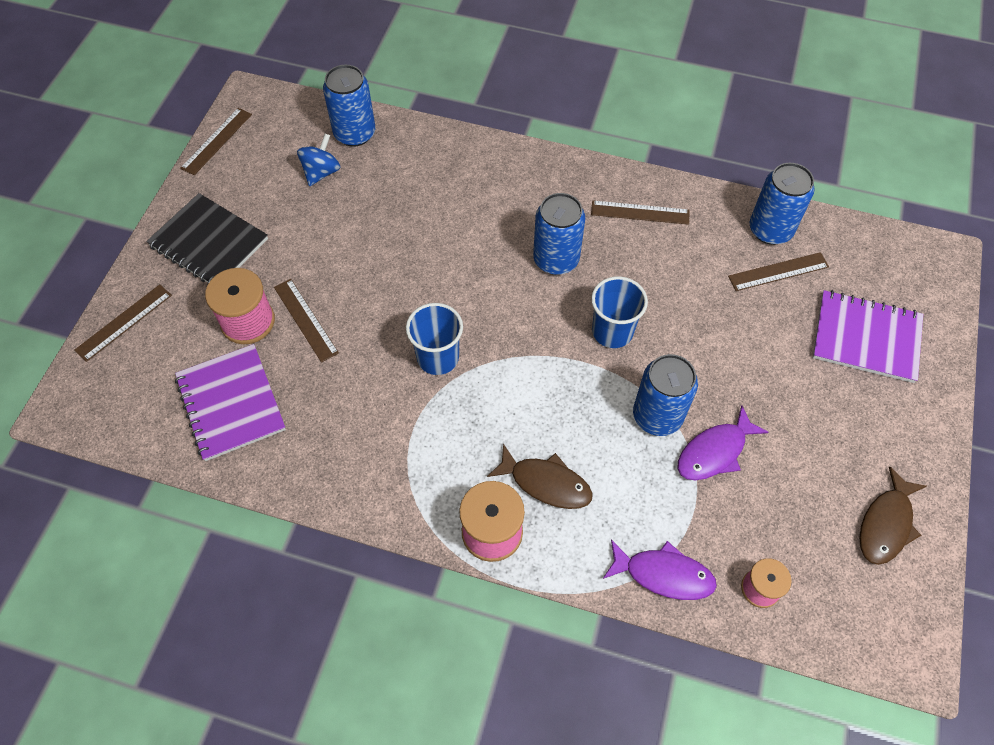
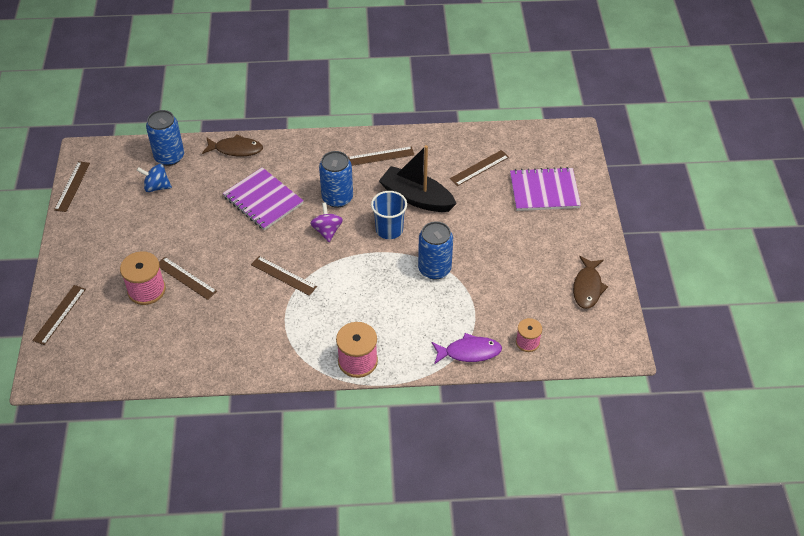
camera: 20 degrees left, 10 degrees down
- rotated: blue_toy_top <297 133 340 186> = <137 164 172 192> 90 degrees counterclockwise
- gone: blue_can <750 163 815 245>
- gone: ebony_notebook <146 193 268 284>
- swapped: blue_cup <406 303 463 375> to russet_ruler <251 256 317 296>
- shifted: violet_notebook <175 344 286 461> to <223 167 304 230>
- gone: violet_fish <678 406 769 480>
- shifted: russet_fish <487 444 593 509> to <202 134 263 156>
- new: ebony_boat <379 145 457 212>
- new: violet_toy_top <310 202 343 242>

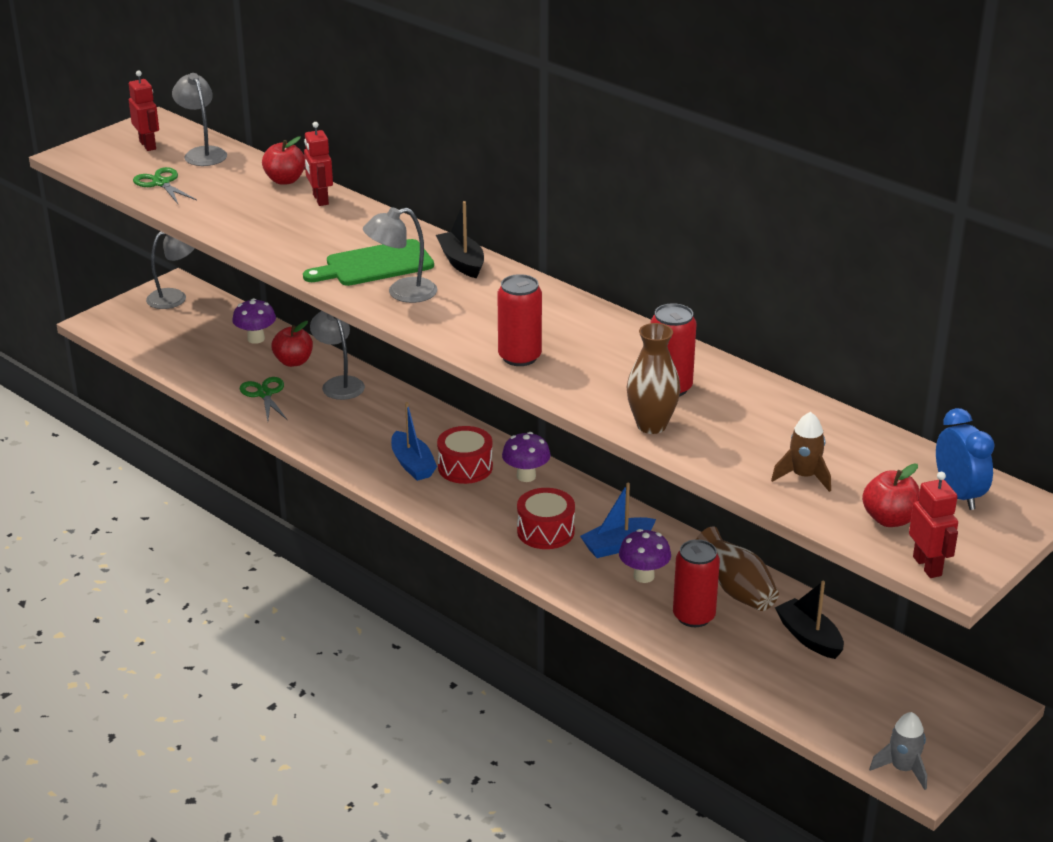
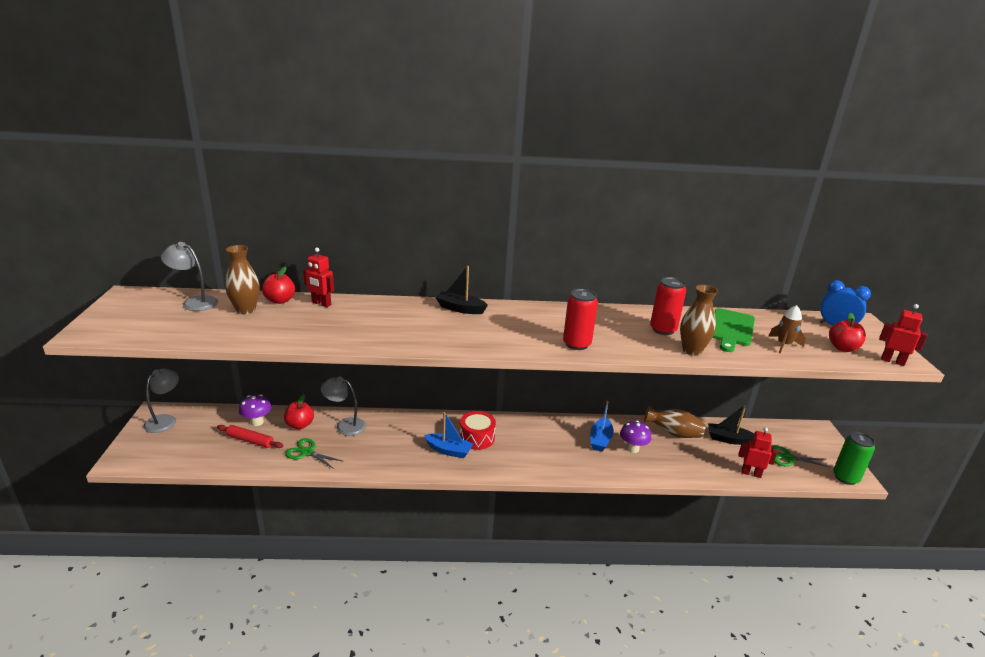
camera: 45 degrees left, 5 degrees down
- shifted: red_robot <129 71 159 151> to <738 427 777 478>
- shifted: green_shears <133 167 197 205> to <771 446 831 468>
- gone: gray_desk_lamp <363 207 437 303>
- shifted: green_chopping_board <303 239 434 286> to <712 308 755 352>
- gone: violet_mushroom <502 432 551 482>
- gone: red_snare_drum <517 488 575 549>
- gone: red_can <673 539 720 627>
- swapped: gray_toy_rocket <869 712 927 790> to green_can <833 432 875 485>
- new: russet_tall_vase <225 245 260 314>
- new: red_dough_roller <217 425 283 448>

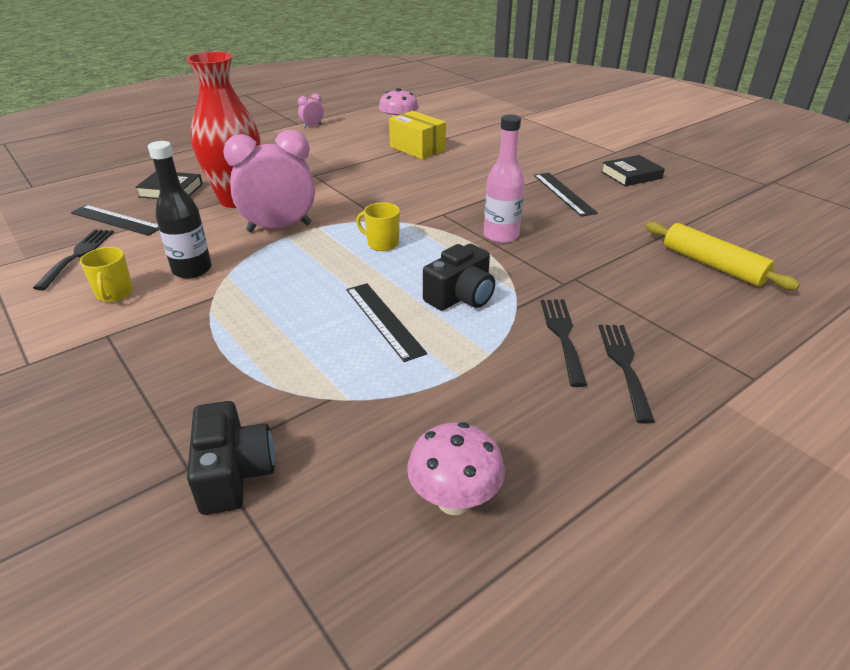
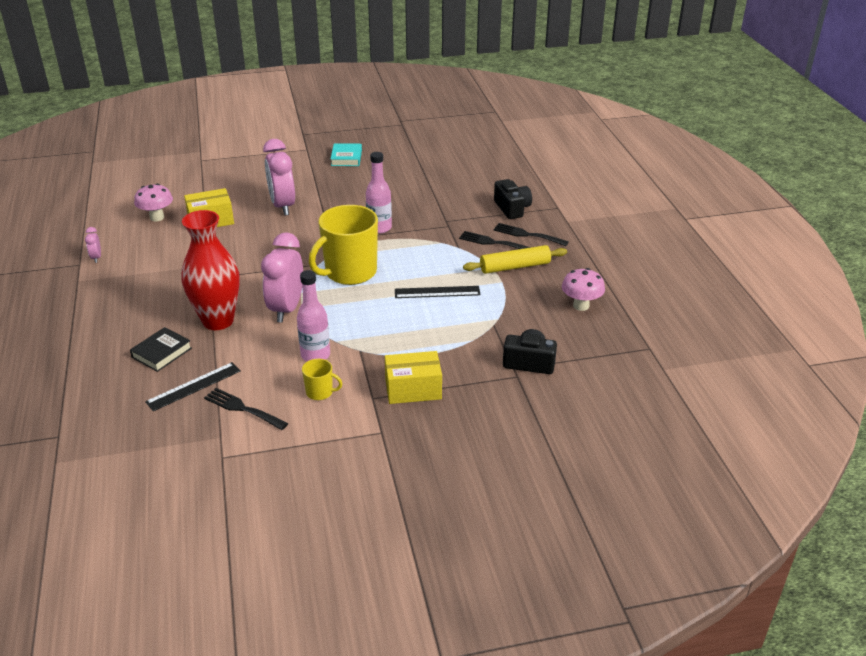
camera: 65 degrees left, 0 degrees up
- repainted: ebony_bottle <148 141 212 279> to pink_bottle <297 270 330 361>
- repainted: ebony_hardcover <601 155 665 186> to aqua_hardcover <331 143 362 166>
- gone: ebony_ruler <534 173 598 217>
- scaled: yellow_tea_mug <356 202 400 251> = <309 205 378 285> x2.26
- shifted: yellow_dough_roller <646 222 800 290> to <463 245 567 274>
- shifted: ebony_photo_camera <423 244 495 311> to <494 179 532 219>
- new: pink_bedside_clock <263 139 295 216>
- new: yellow_package <385 351 442 404>

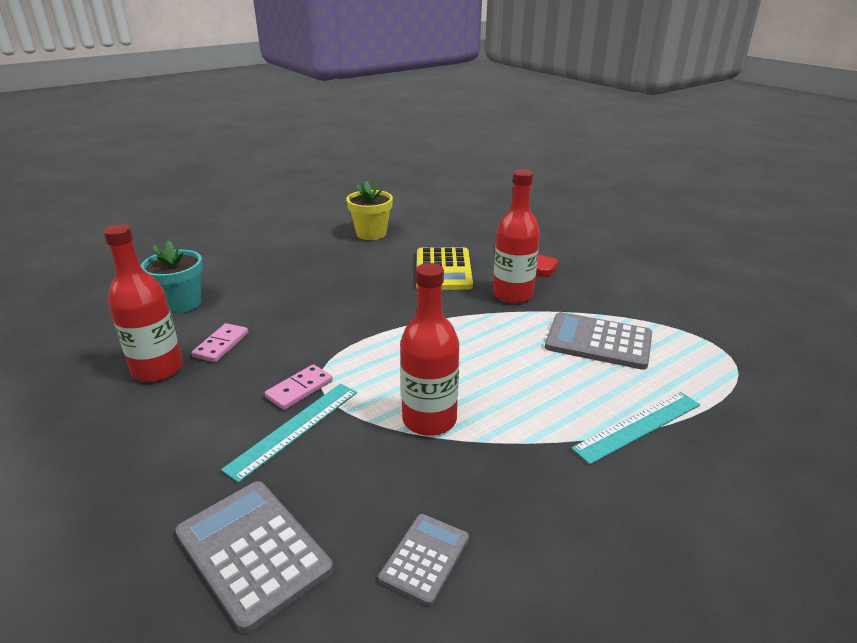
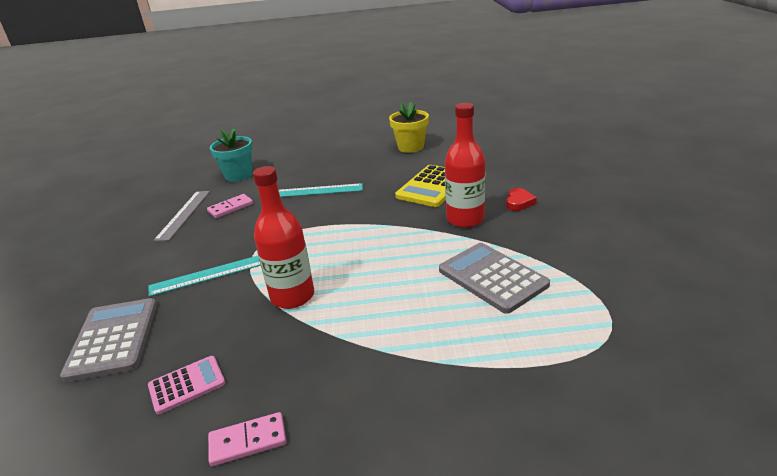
camera: 35 degrees right, 0 degrees up
- swapped: red_bottle <103 224 183 382> to gray_ruler <154 191 210 241>
- shifted: pink_domino_tile <265 364 333 410> to <208 412 286 466>
- shifted: aqua_ruler <571 392 700 464> to <279 183 363 197>
- repainted: gray_pocket_calculator <378 514 469 606> to pink_pocket_calculator <148 356 225 415>

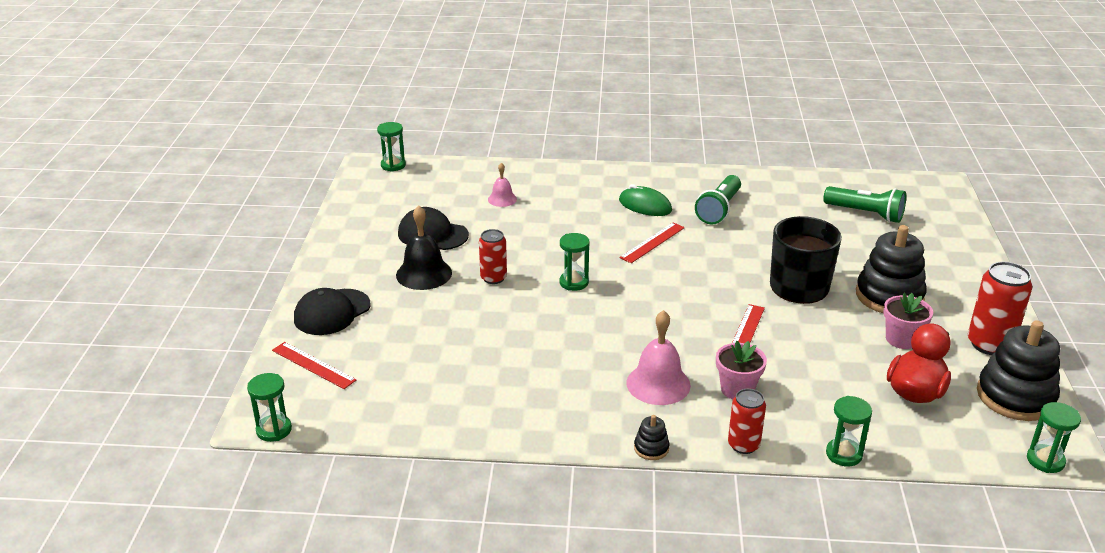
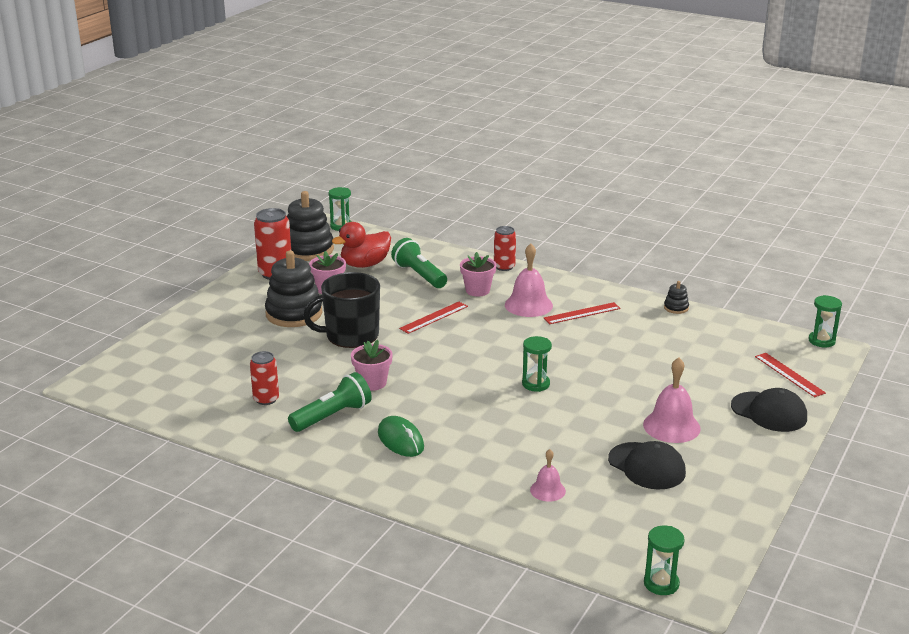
camera: 155 degrees left, 5 degrees down
- shifted: green_flashlight <823 186 906 223> to <391 238 447 288>
- repainted: ebony_bell <396 205 452 290> to pink_bell <643 357 701 443>
- shifted: red_ruler <619 222 685 263> to <544 302 621 324>
- shifted: red_can <479 229 507 284> to <250 351 279 405>
- rotated: ebony_cap <294 288 371 335> = <731 388 807 432> 60 degrees clockwise
- gone: green_sand_timer <826 396 872 467>
- shifted: ebony_ring_stacker <634 415 669 460> to <664 281 689 314>
- new: pink_potted_plant <351 340 393 391>

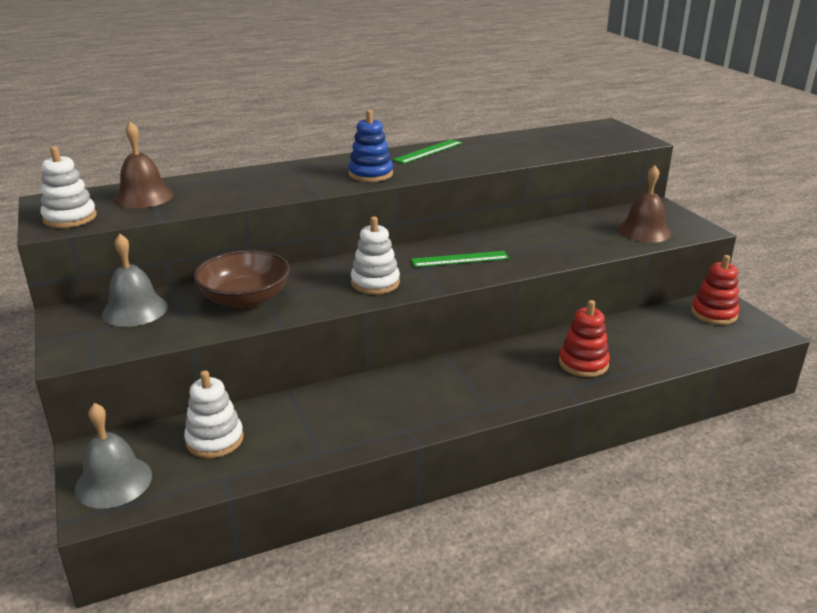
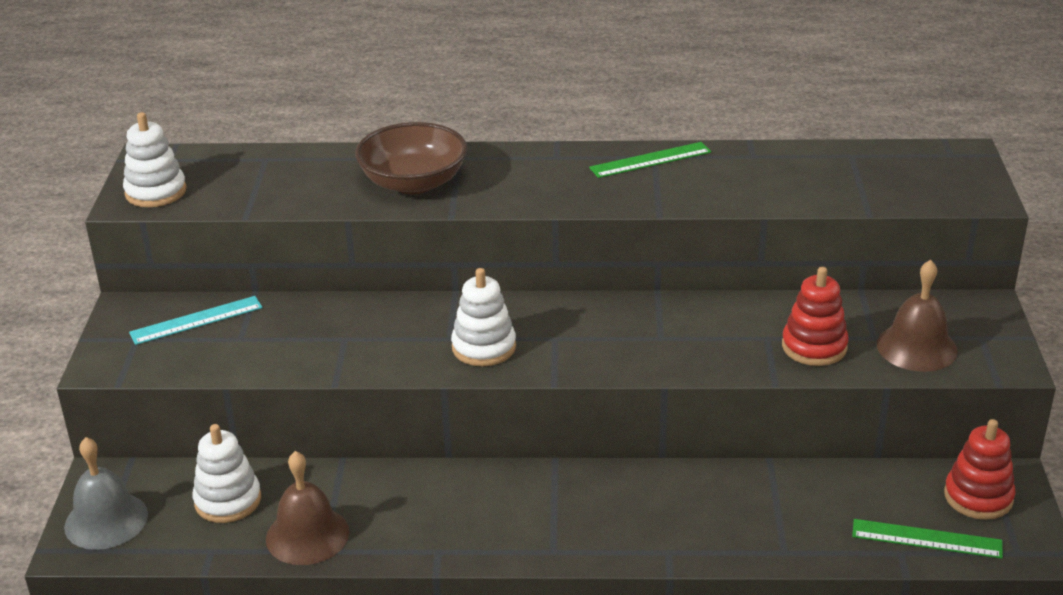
camera: 25 degrees right, 5 degrees up
- gone: blue_ring_stacker <348 110 393 182>
- shifted: russet_bell <113 121 174 208> to <266 451 349 565>
- swapped: gray_bell <102 234 168 327> to aqua_ruler <129 296 263 345>
- shifted: russet_deep_dish <194 250 290 309> to <355 122 467 194>
- shifted: green_ruler <411 251 509 267> to <852 519 1003 559>
- shifted: red_ring_stacker <559 300 610 377> to <782 267 849 366>

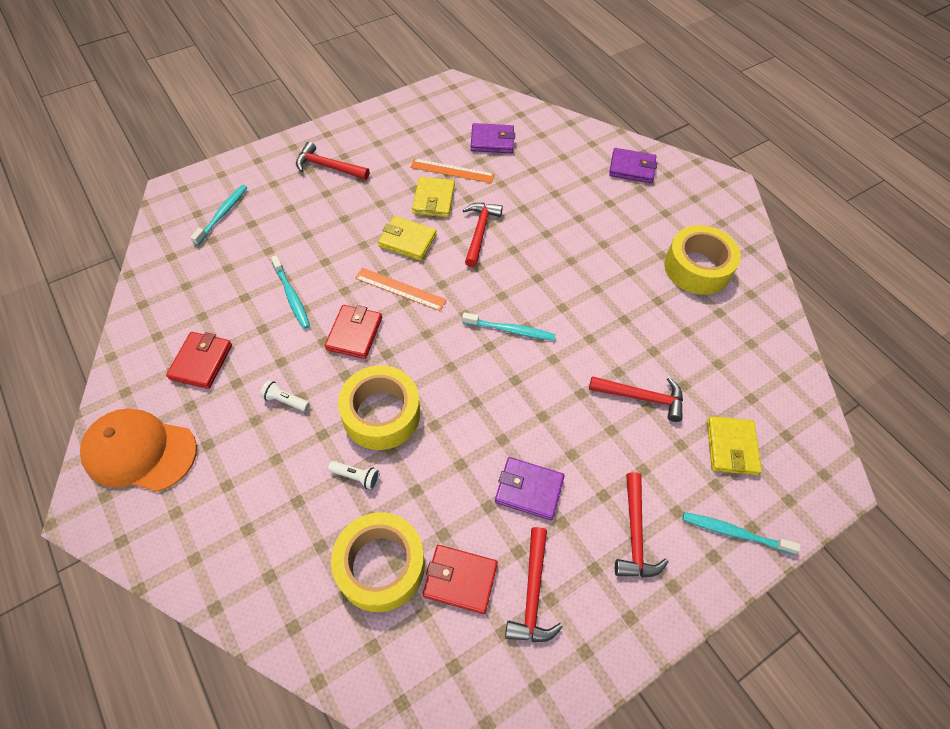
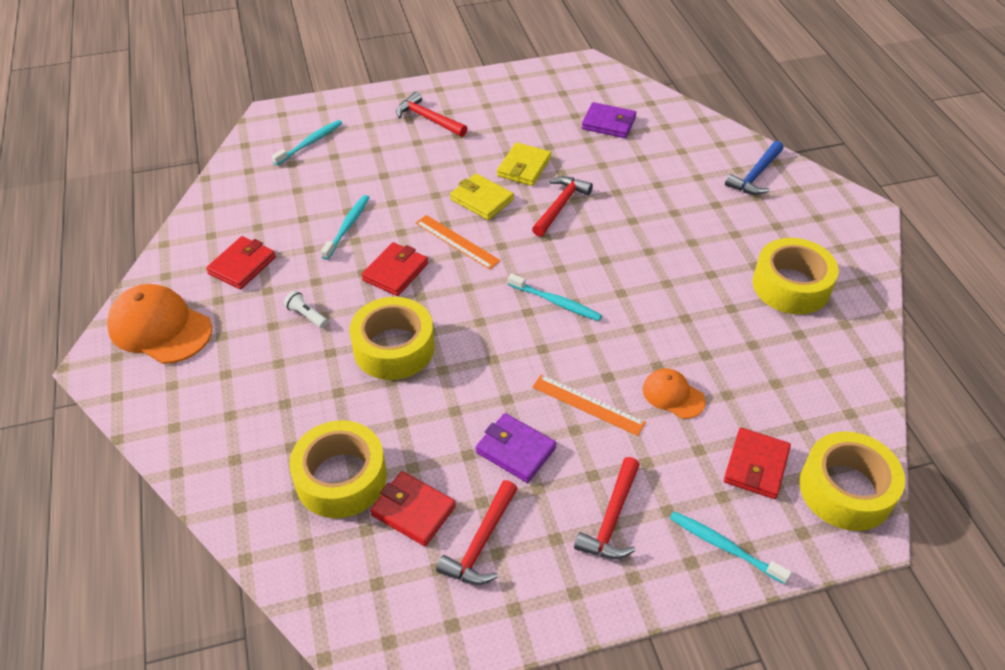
camera: 20 degrees right, 10 degrees down
- swapped: violet_wallet <609 148 657 183> to blue_hammer <725 141 784 195>
- shifted: bright_orange_ruler <410 159 495 183> to <532 374 646 436>
- rotated: aqua_toothbrush <271 255 310 329> = <321 195 370 260> 150 degrees counterclockwise
- swapped: red_hammer <589 376 683 422> to bright_orange_cap <643 369 706 419>
- repainted: yellow_wallet <707 416 762 475> to red_wallet <724 428 791 499>
- gone: snow-white_flashlight <328 461 379 490>
- new: yellow_roll_of_tape <799 431 905 531>

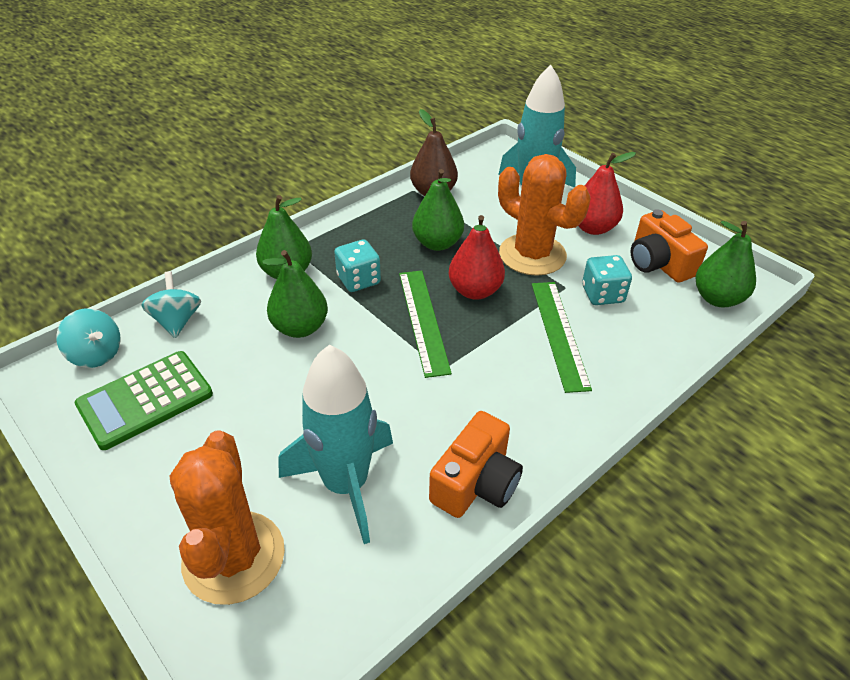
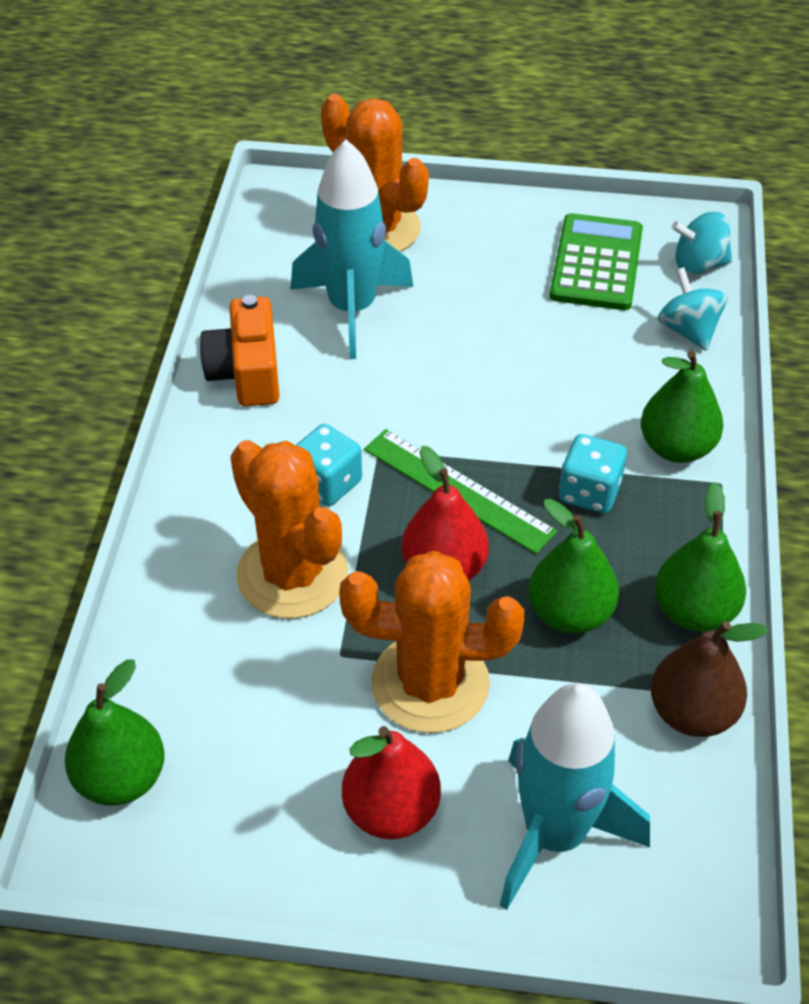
camera: 140 degrees right, 5 degrees up
- gone: bright_orange_photo_camera <631 209 708 283>
- shifted: green_pear_fruit <262 250 328 338> to <655 482 746 632>
- shifted: aqua_game_die <582 255 632 305> to <296 424 362 506>
- rotated: aqua_toy_top <141 271 201 338> = <658 267 728 351> 150 degrees counterclockwise
- swapped: green_ruler <532 282 592 393> to bright_orange_saguaro_cactus <230 440 348 618>

